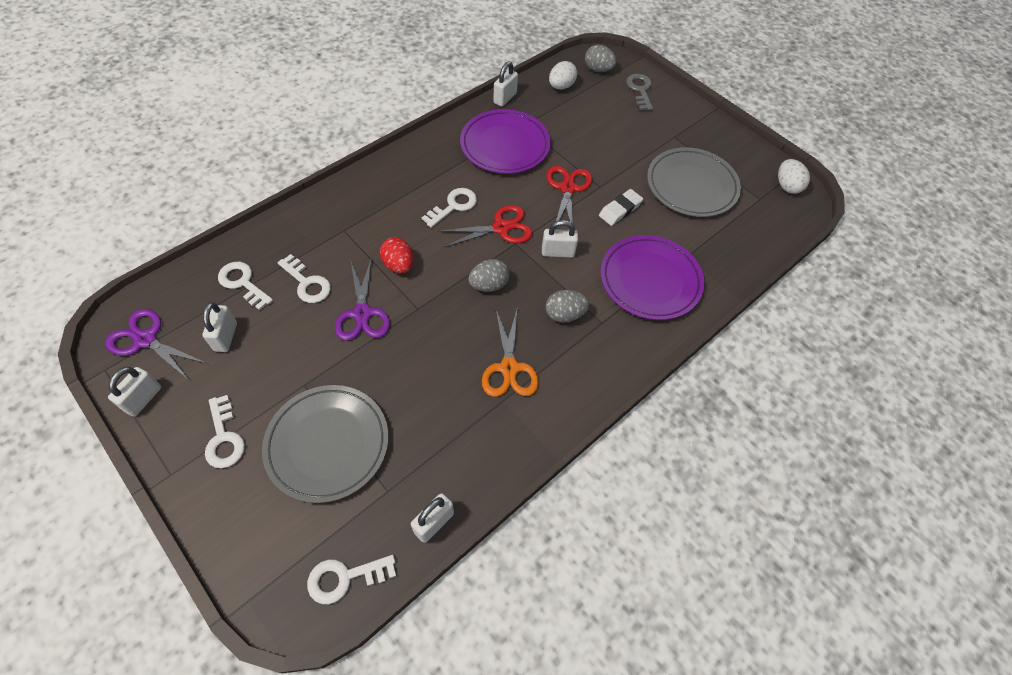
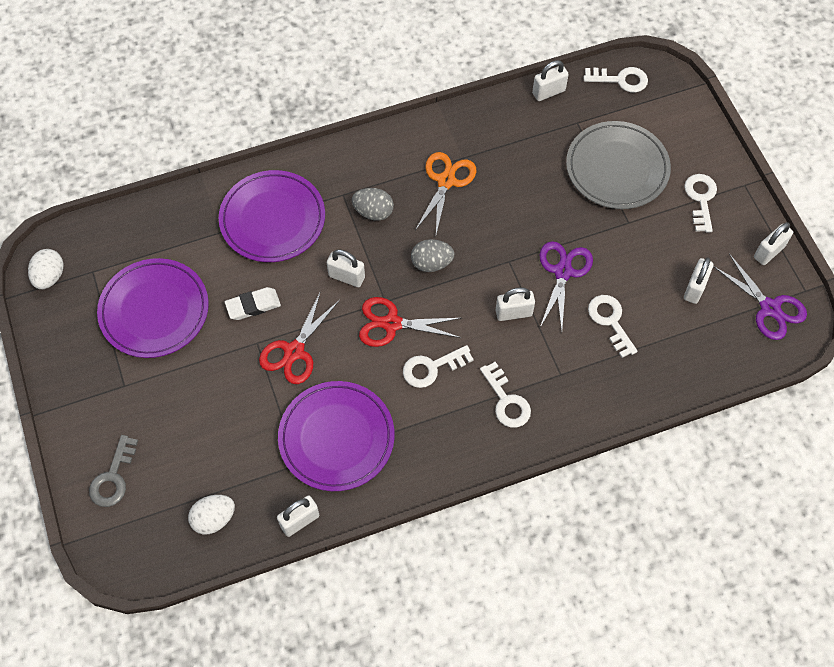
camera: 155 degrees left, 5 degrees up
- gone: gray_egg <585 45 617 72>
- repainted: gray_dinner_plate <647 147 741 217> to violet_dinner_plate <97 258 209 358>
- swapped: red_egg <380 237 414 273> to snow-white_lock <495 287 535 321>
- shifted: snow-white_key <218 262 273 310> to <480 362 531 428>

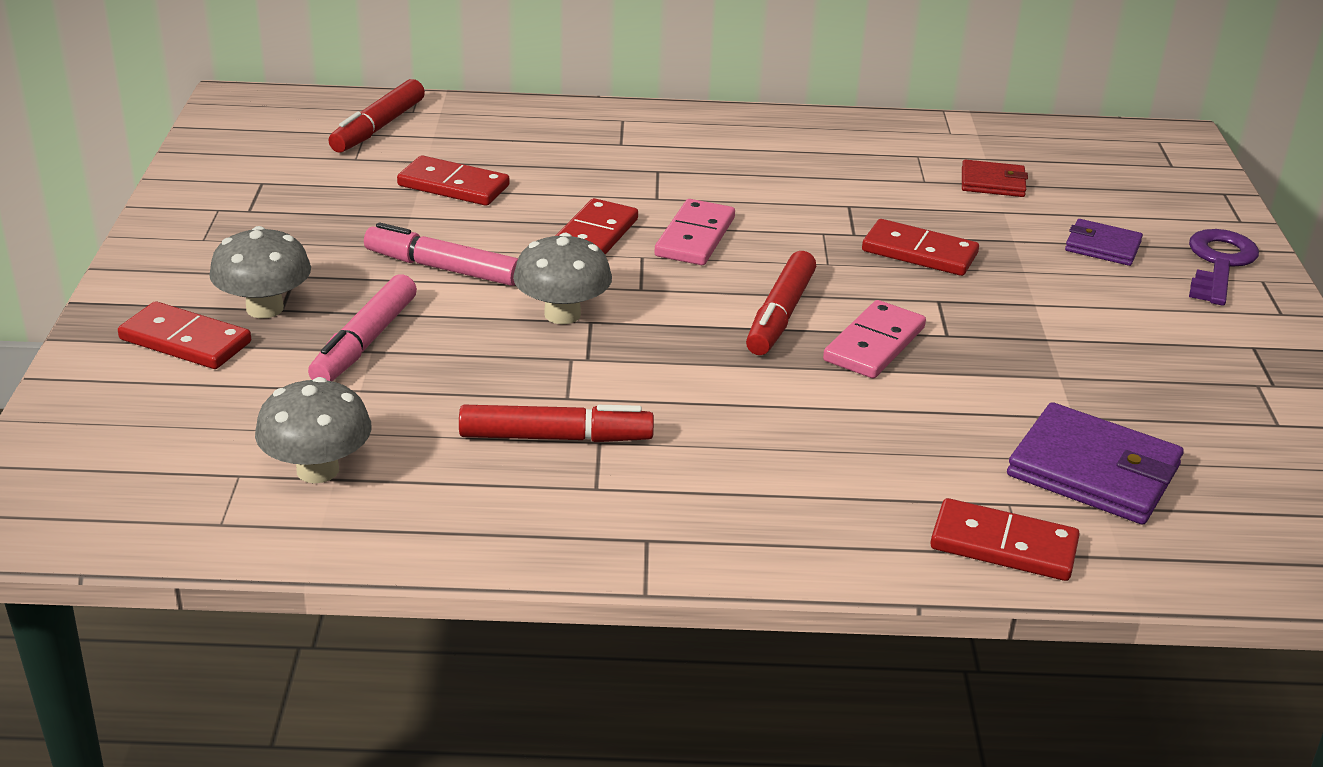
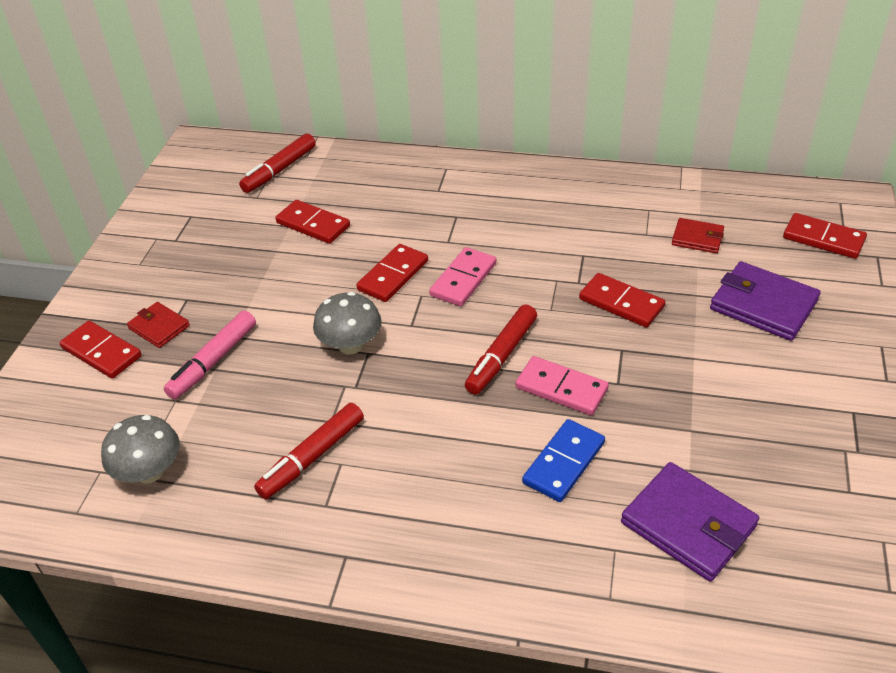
camera: 15 degrees right, 10 degrees up
- scaled: violet_wallet <1065 219 1143 266> = <710 261 821 341> x1.74
- gone: pink_felt_pen <364 222 518 286>
- swapped: gray_mushroom <209 226 311 318> to red_wallet <127 302 190 348>
- gone: violet_key <1189 229 1259 306>
- rotated: pink_domino_tile <823 300 926 378> = <515 356 609 415> 75 degrees clockwise
- rotated: red_felt_pen <459 405 654 442> = <254 403 364 499> 120 degrees clockwise
- shifted: red_domino_tile <930 498 1080 581> to <783 213 867 259>
- new: blue_domino_tile <522 419 605 502>

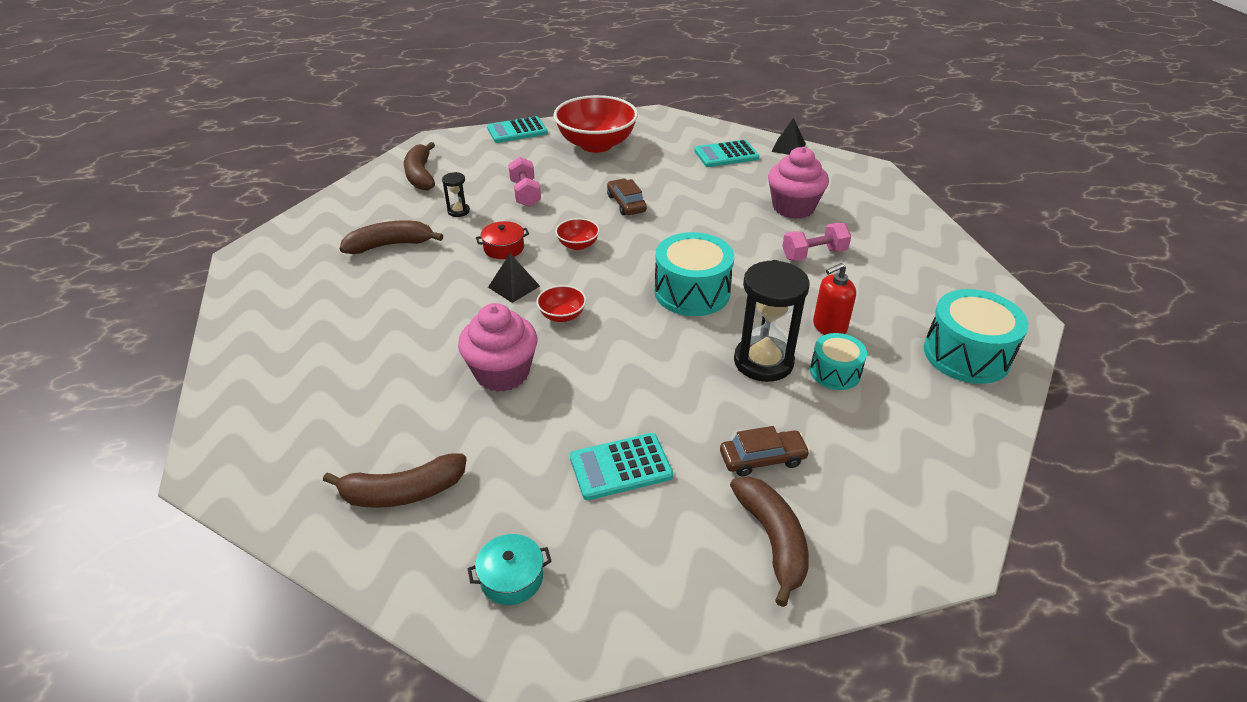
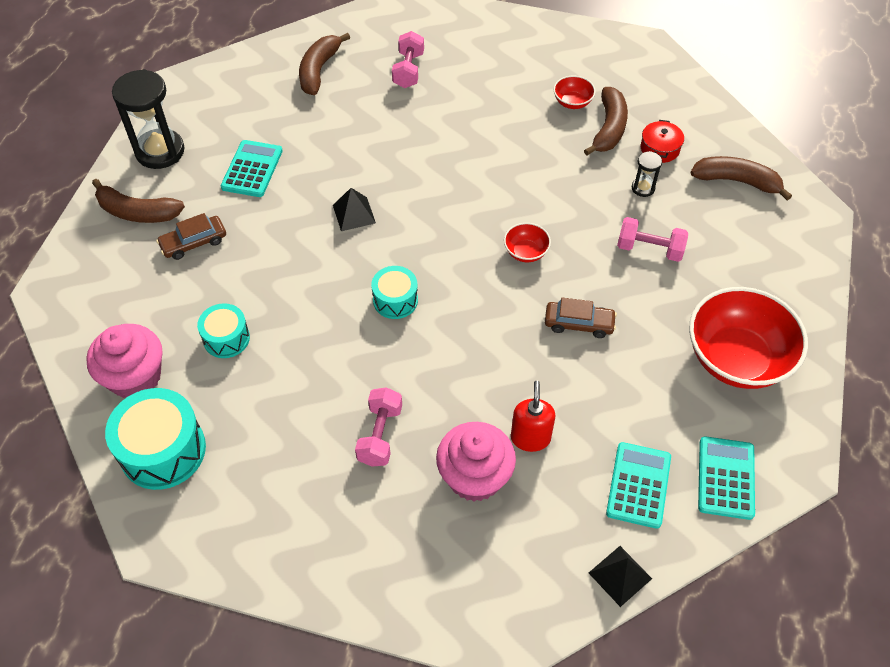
camera: 120 degrees right, 15 degrees up
- shifted: aqua_pocket_calculator <487 116 548 143> to <698 436 755 520>
- shifted: red_pot <476 221 529 259> to <641 120 684 163>
- scaled: aqua_snare_drum <654 232 734 316> = <371 266 418 319> x0.59
- shifted: ebony_pyramid_shape <488 253 540 303> to <333 188 376 231>
- shifted: ebony_sand_timer <734 260 810 382> to <112 69 185 169>
- shifted: red_pump_bottle <813 263 856 335> to <511 381 555 452>
- shifted: red_deep_dish <536 285 586 322> to <553 76 596 109>
- shifted: pink_fairy_cake <458 303 538 392> to <86 324 162 398>
- rotated: russet_car <720 426 810 476> = <156 213 226 260> 45 degrees clockwise
- gone: aqua_pot <467 534 552 605>
- new: pink_dumbbell <392 31 424 88>

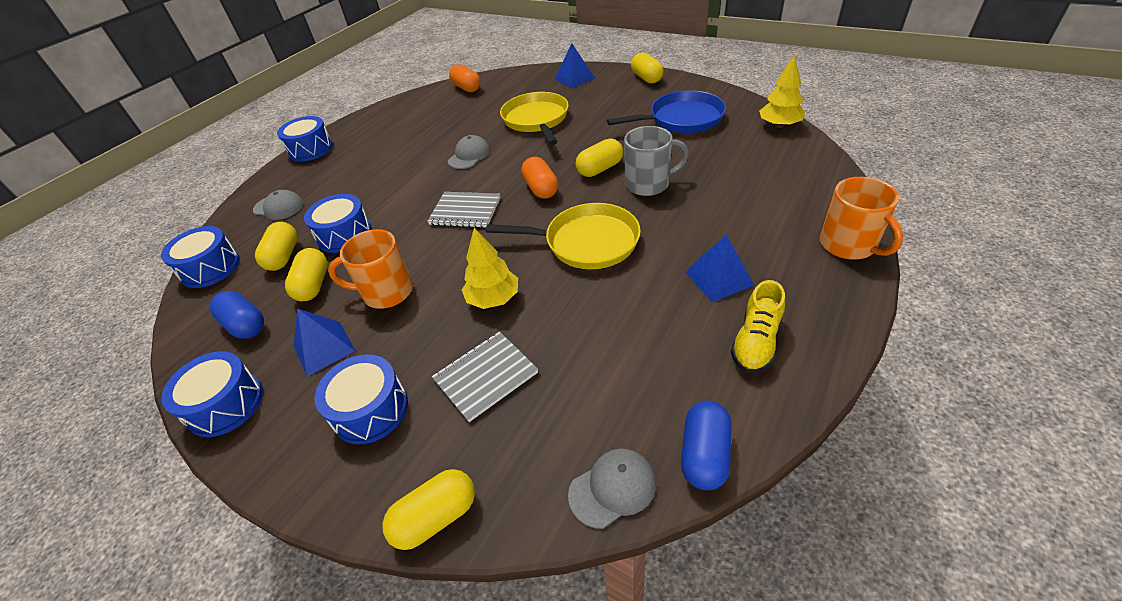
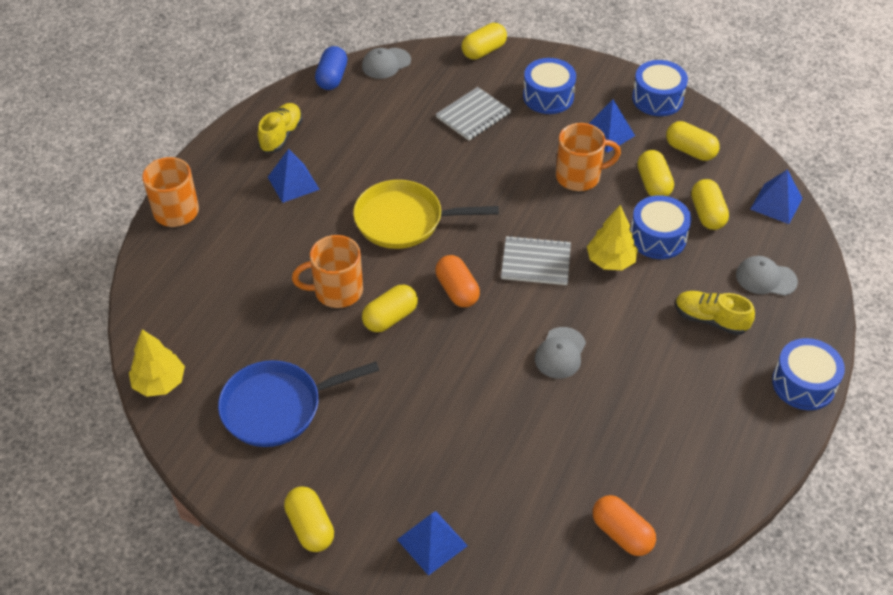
camera: 170 degrees right, 5 degrees up
- gone: yellow_pan <500 92 569 145>
- repainted: gray_tea_mug <624 126 689 196> to bright_orange_tea_mug <292 235 363 308>
- swapped: blue_snare_drum <161 226 240 288> to blue_pyramid_shape <750 169 803 224>
- shifted: yellow_fir_tree <462 228 518 309> to <587 205 638 270>
- repainted: blue_pill <209 291 264 339> to yellow_pill <666 121 720 161>
- new: yellow_shoe <675 291 755 335>

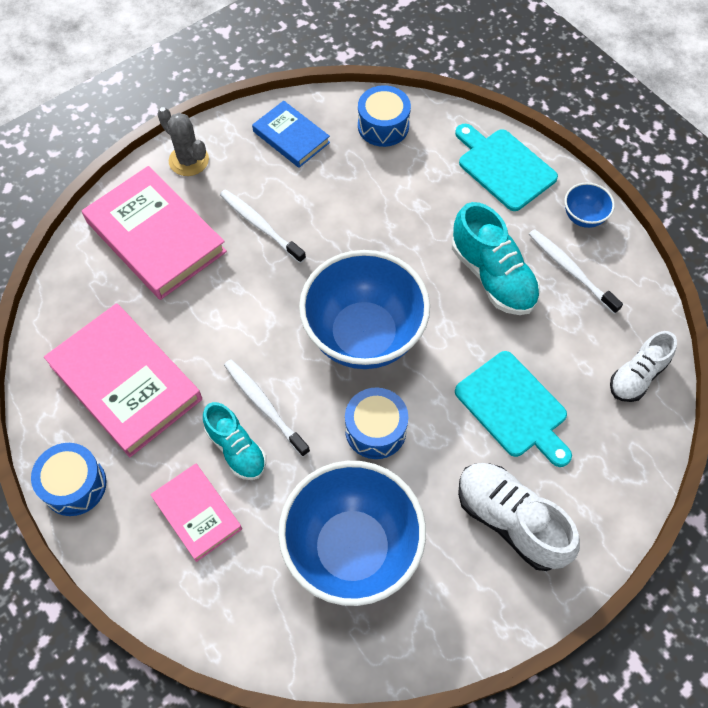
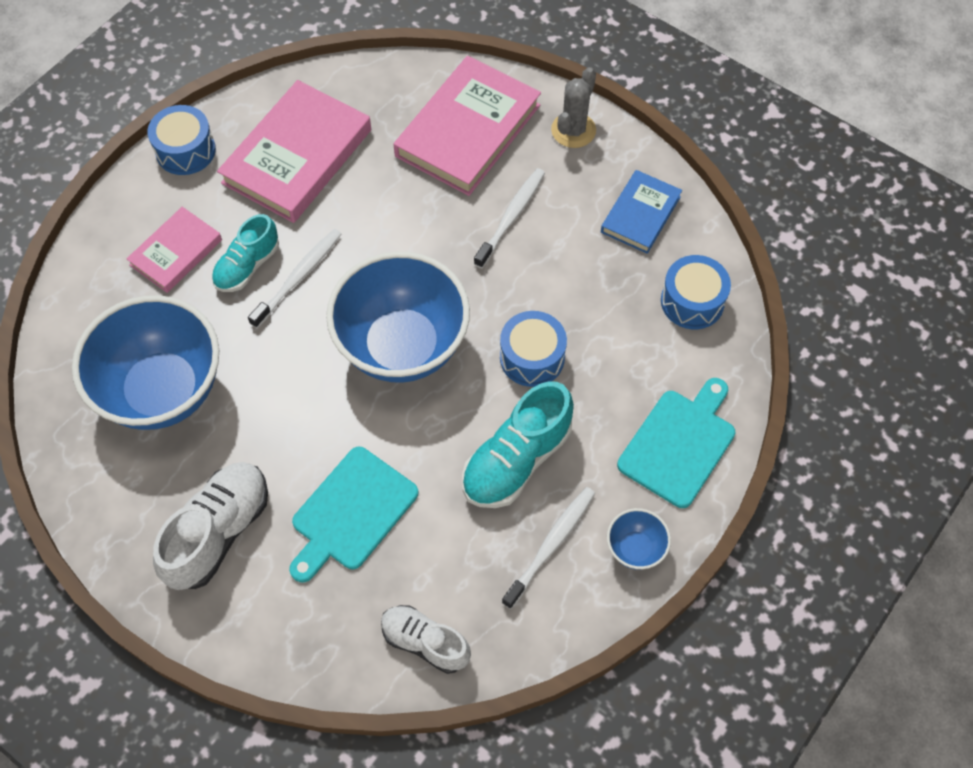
camera: 75 degrees right, 0 degrees up
- shifted: blue_snare_drum <345 388 408 459> to <500 311 567 387>

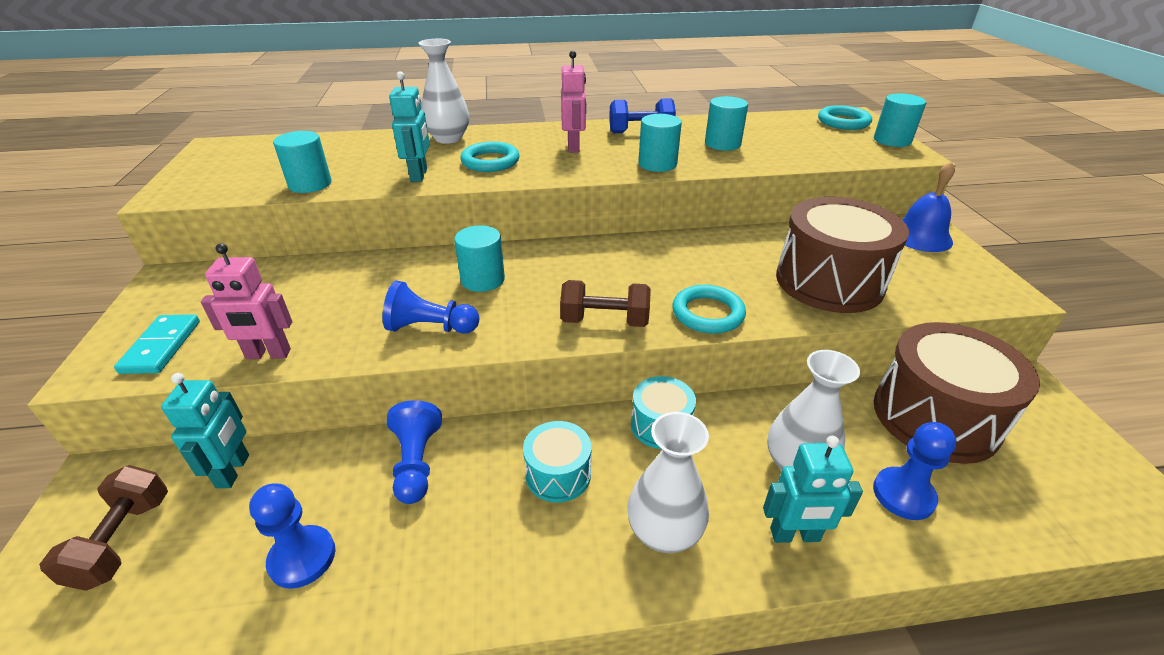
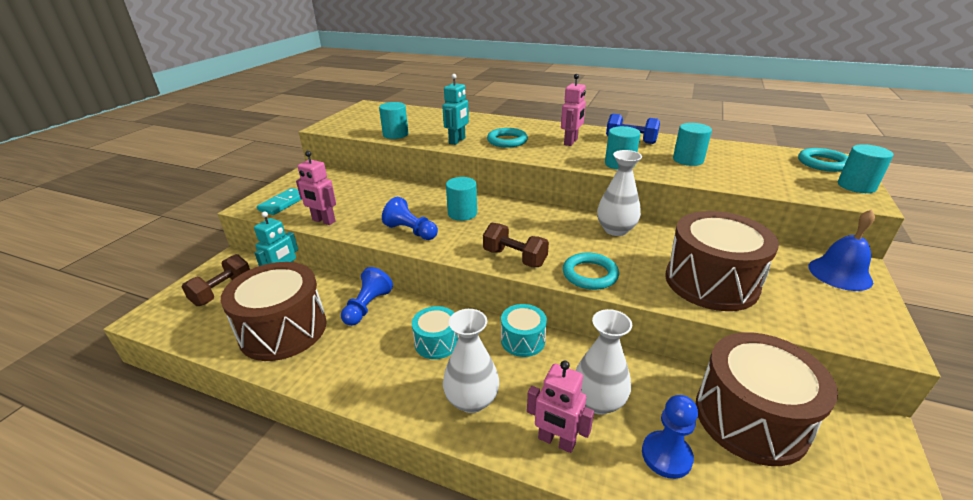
camera: 30 degrees right, 5 degrees down
- shifted: snow-white_tall_vase <419 39 469 144> to <597 150 642 236>
- repainted: aqua_robot <763 436 863 543> to pink_robot <527 360 594 453>
- swapped: blue_game_pawn <249 484 335 589> to russet_snare_drum <221 262 327 361>

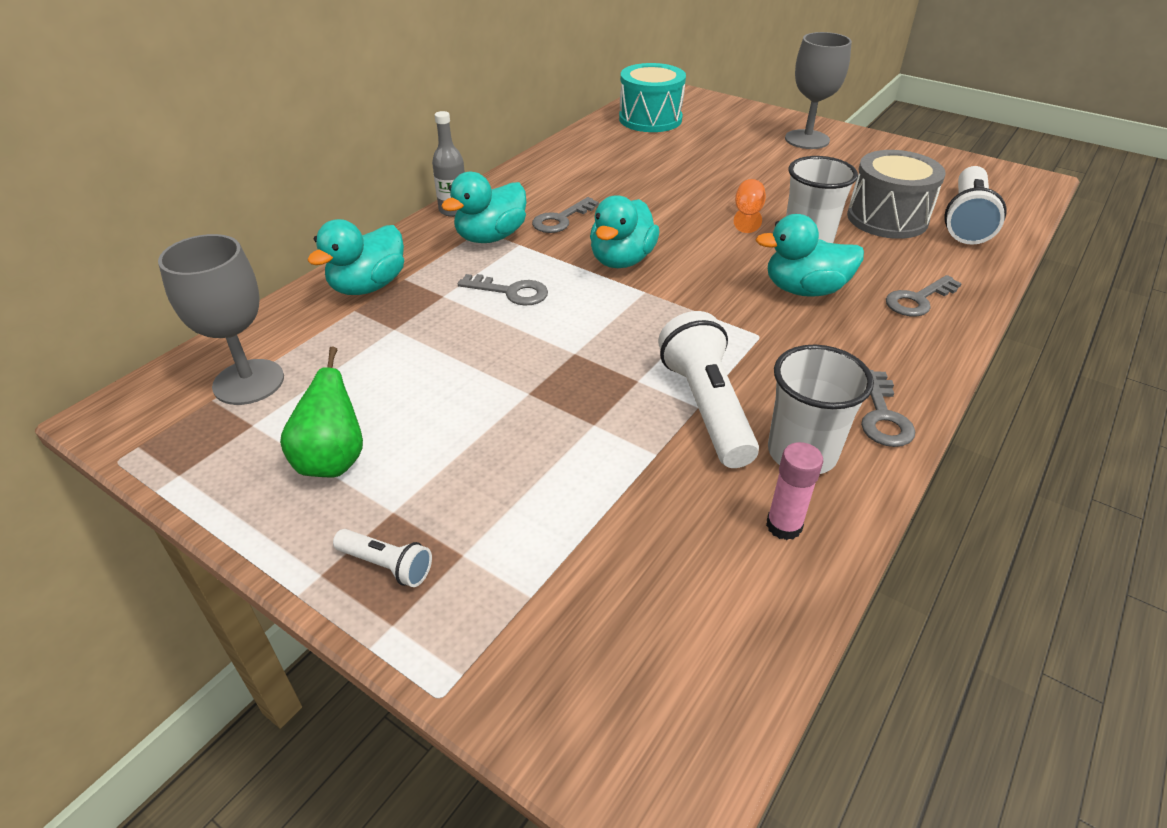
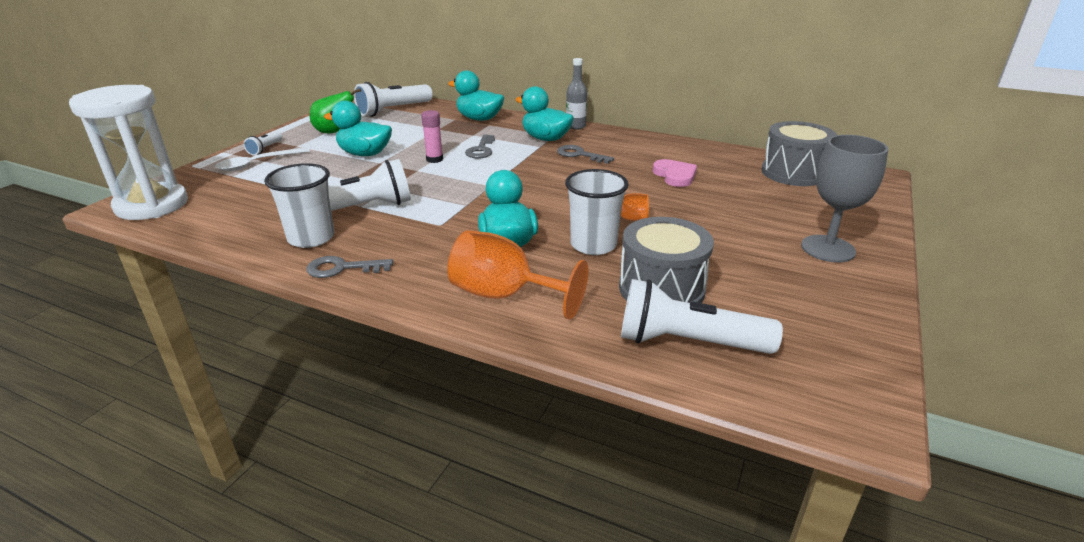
camera: 80 degrees right, 10 degrees down
- repainted: aqua_snare_drum <619 63 686 132> to gray_snare_drum <761 121 837 186>
- shifted: aqua_rubber_duck <590 195 660 268> to <324 100 392 156>
- swapped: gray_chalice <158 234 284 405> to snow-white_flashlight <354 82 433 117>
- swapped: gray_key <886 275 962 316> to bright_orange_chalice <447 230 588 320>
- shifted: pink_stick_of_glue <766 442 823 540> to <421 110 443 163>
- new: snow-white_sand_timer <69 85 188 220>
- new: snow-white_teaspoon <215 147 310 171>
- new: pink_heart <653 159 697 187>

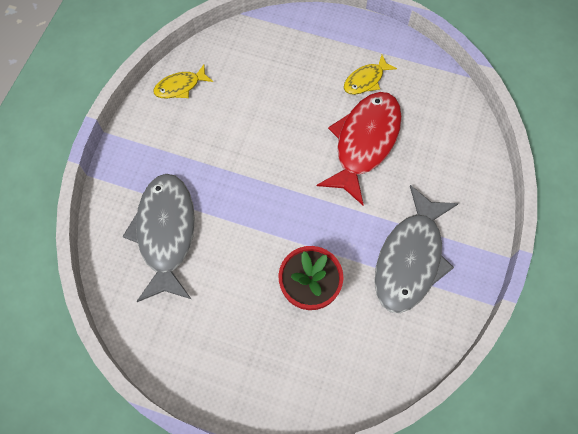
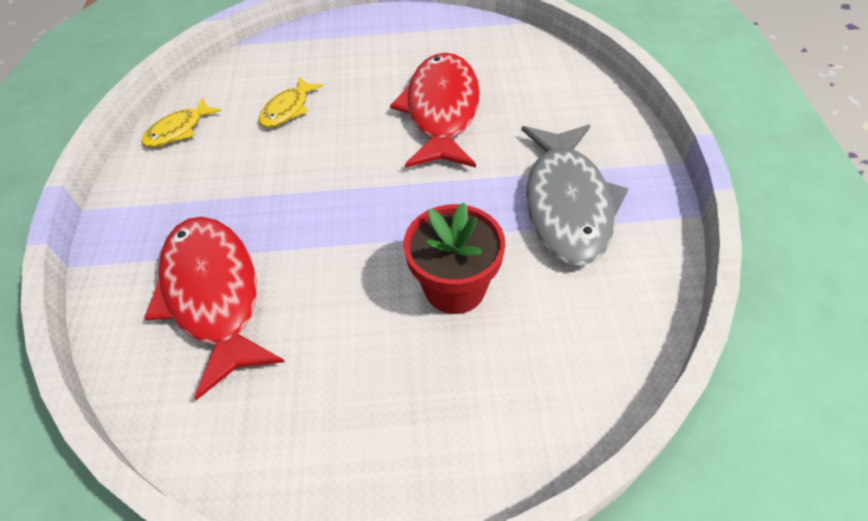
camera: 20 degrees left, 15 degrees down
- shifted: yellow_fish <344 55 397 95> to <259 77 323 128>
- repainted: gray_fish <122 174 195 302> to red_fish <144 217 285 400>

